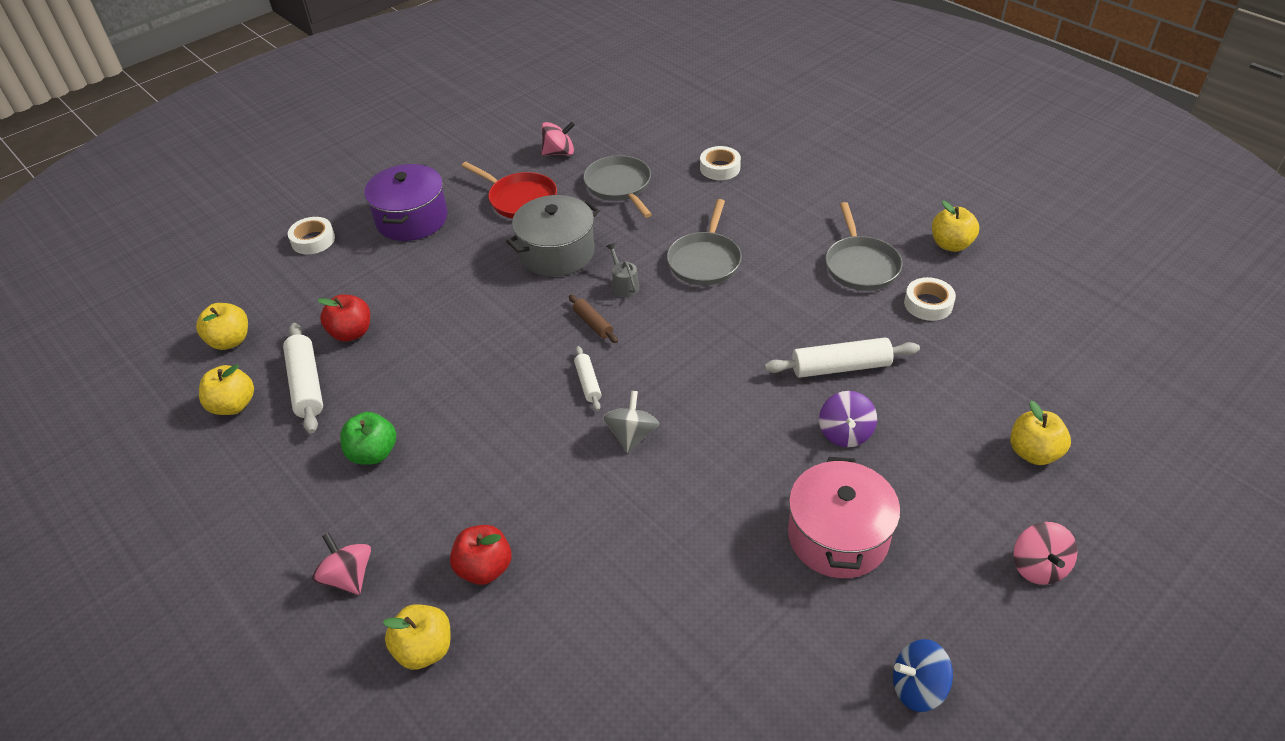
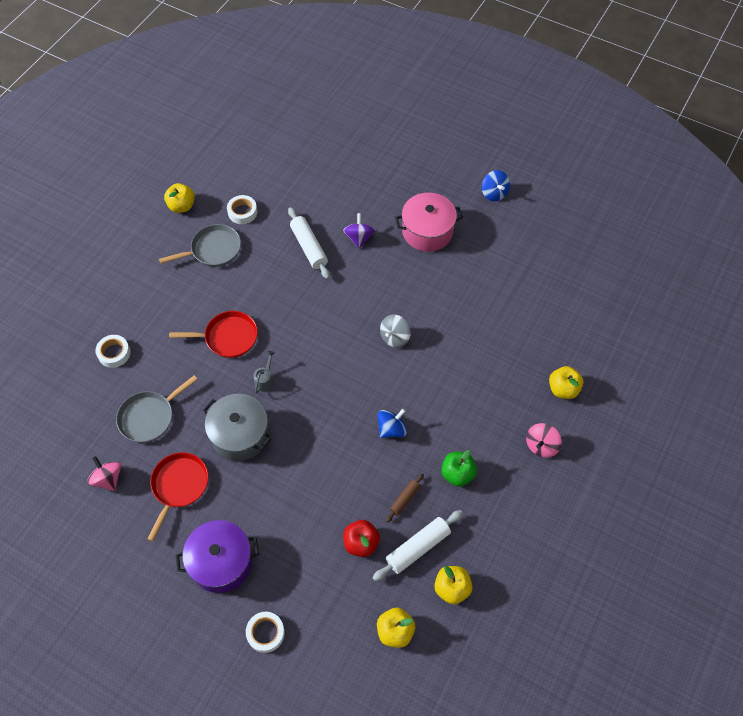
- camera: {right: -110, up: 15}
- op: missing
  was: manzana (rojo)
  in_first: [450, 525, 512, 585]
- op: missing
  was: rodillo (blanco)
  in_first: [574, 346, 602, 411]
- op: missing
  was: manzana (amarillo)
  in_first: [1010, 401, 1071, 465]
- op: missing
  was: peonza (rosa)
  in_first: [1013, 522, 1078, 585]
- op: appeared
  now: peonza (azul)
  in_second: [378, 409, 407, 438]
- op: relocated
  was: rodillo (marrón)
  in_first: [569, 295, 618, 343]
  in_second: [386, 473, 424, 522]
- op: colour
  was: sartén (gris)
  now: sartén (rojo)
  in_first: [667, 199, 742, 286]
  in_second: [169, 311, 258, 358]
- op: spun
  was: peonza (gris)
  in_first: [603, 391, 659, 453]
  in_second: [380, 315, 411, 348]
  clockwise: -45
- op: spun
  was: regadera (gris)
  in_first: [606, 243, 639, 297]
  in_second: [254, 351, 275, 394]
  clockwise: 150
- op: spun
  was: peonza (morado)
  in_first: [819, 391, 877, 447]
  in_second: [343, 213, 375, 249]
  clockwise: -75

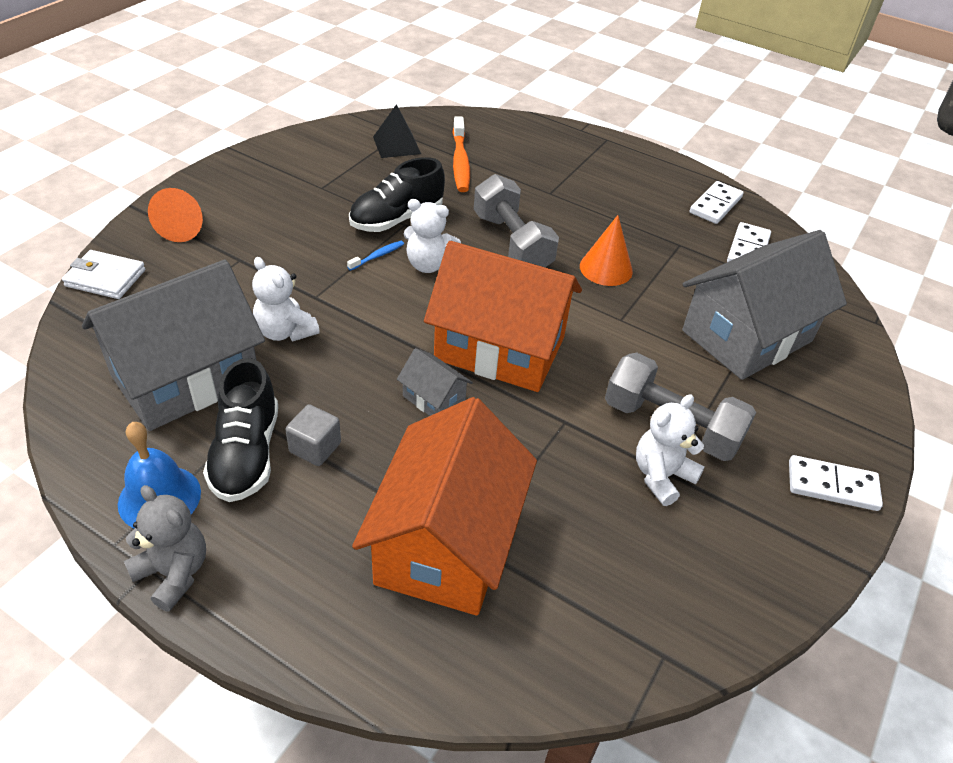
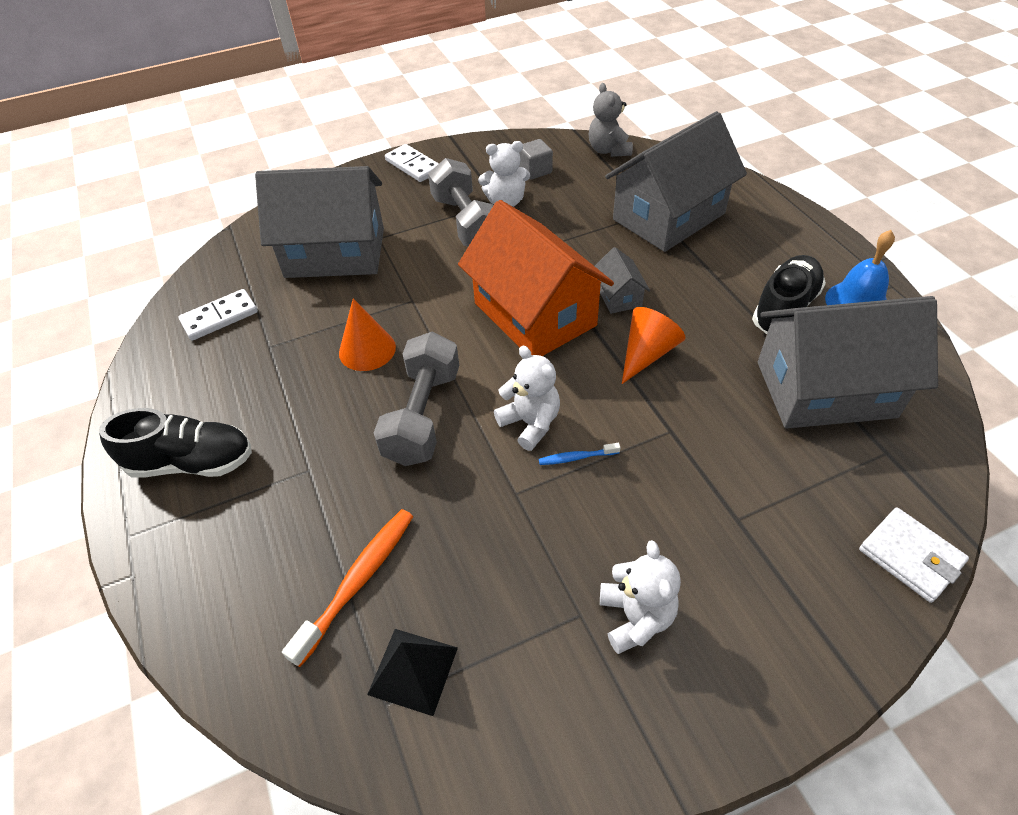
- camera: {right: -140, up: 5}
- op: missing
  was: ficha de dominó (blanco)
  in_first: [690, 181, 743, 224]
- op: relocated
  was: osito (gris)
  in_first: [124, 485, 206, 612]
  in_second: [589, 83, 633, 157]
- op: relocated
  was: cono (naranja)
  in_first: [148, 188, 203, 242]
  in_second: [622, 307, 685, 384]
- op: relocated
  was: osito (blanco)
  in_first: [252, 257, 320, 341]
  in_second: [600, 540, 681, 654]
- op: relocated
  was: cubo (gris)
  in_first: [285, 404, 341, 466]
  in_second: [519, 139, 553, 179]
- op: relocated
  was: zapato (negro)
  in_first: [349, 157, 445, 232]
  in_second: [99, 408, 252, 477]
- op: colour
  was: casa (naranja)
  now: casa (gris)
  in_first: [352, 397, 537, 615]
  in_second: [605, 111, 747, 252]

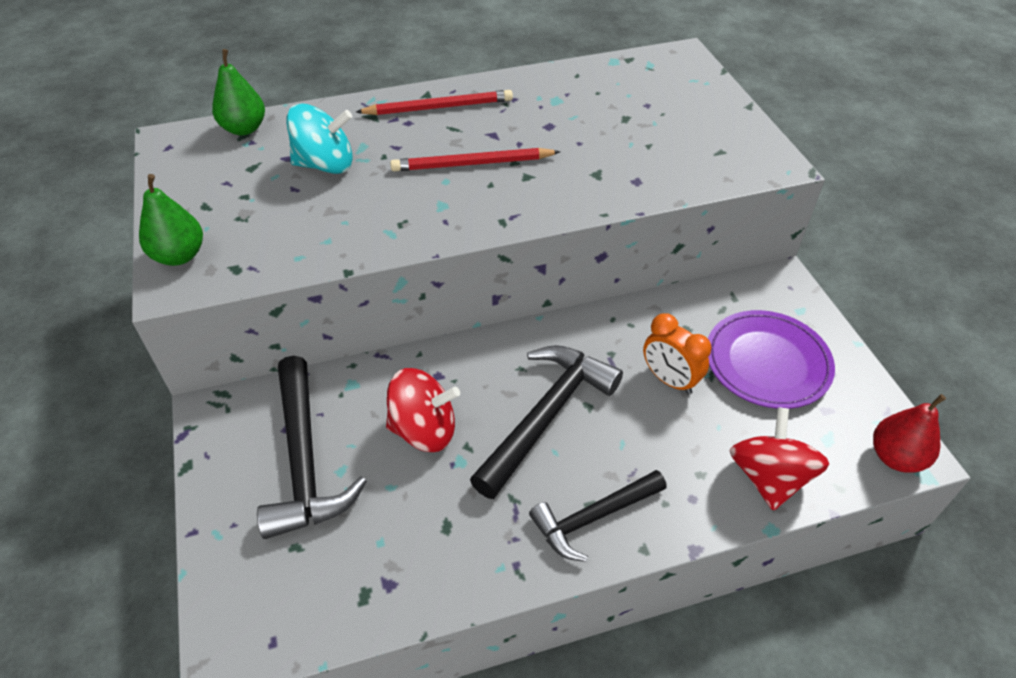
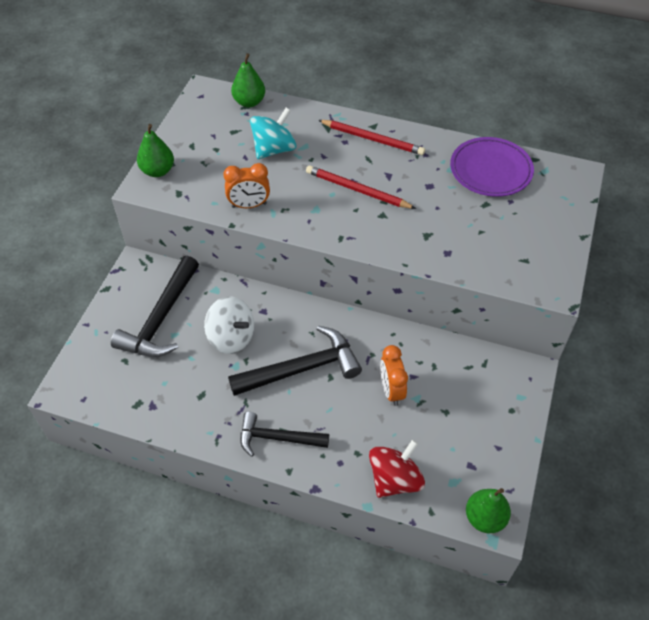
- camera: {right: 35, up: 5}
- op: appeared
  now: despertador (naranja)
  in_second: [223, 163, 270, 208]
- op: relocated
  was: plato (morado)
  in_first: [708, 310, 835, 409]
  in_second: [450, 137, 534, 197]
- op: colour
  was: peonza (rojo)
  now: peonza (blanco)
  in_first: [386, 368, 460, 452]
  in_second: [204, 296, 254, 354]
- op: colour
  was: pera (rojo)
  now: pera (verde)
  in_first: [873, 394, 946, 473]
  in_second: [466, 488, 511, 533]
- op: spun
  was: peonza (turquesa)
  in_first: [286, 104, 353, 174]
  in_second: [250, 108, 297, 159]
  clockwise: -75

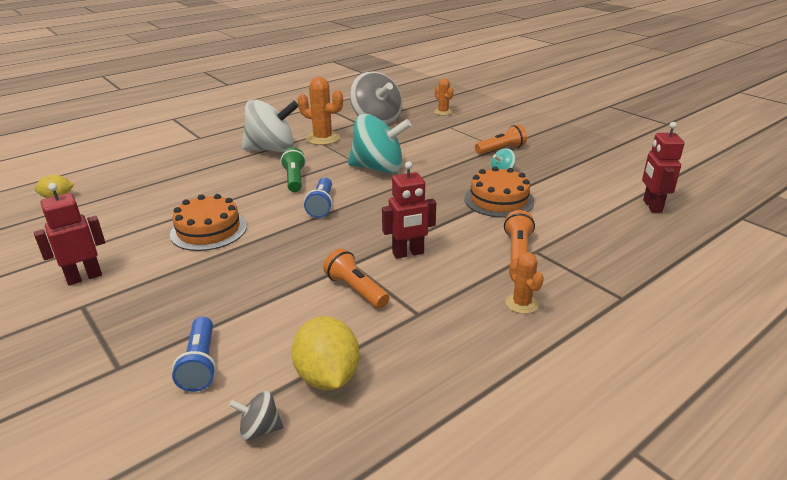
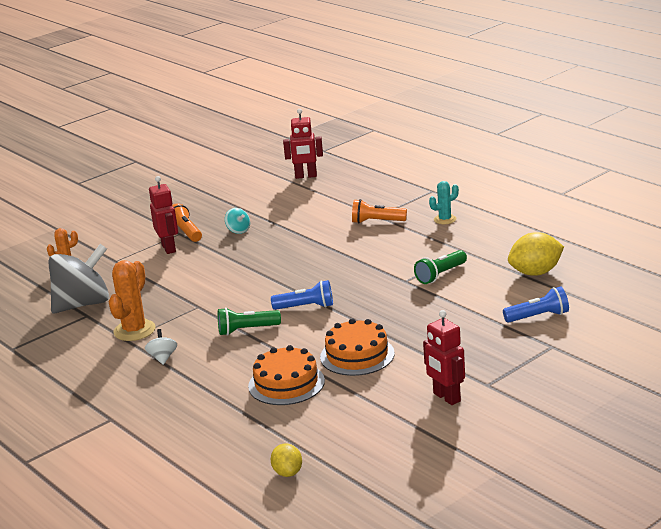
- camera: {right: -90, up: -5}
- op: missing
  was: peonza (gris)
  in_first: [229, 391, 284, 440]
- op: missing
  was: peonza (turquesa)
  in_first: [348, 114, 411, 173]
- op: relocated
  was: robot (rojo)
  in_first: [382, 161, 436, 259]
  in_second: [149, 176, 178, 254]
- op: relocated
  was: tarta (naranja)
  in_first: [464, 166, 534, 218]
  in_second: [248, 345, 325, 405]
- op: colour
  was: lámpara de mano (naranja)
  now: lámpara de mano (verde)
  in_first: [323, 248, 389, 309]
  in_second: [414, 250, 467, 284]
- op: colour
  was: cactus (naranja)
  now: cactus (turquesa)
  in_first: [505, 252, 544, 314]
  in_second: [429, 181, 459, 224]
- op: size
  was: peonza (blanco)
  in_first: [242, 99, 299, 152]
  in_second: [145, 329, 177, 365]
  ratio: 0.42

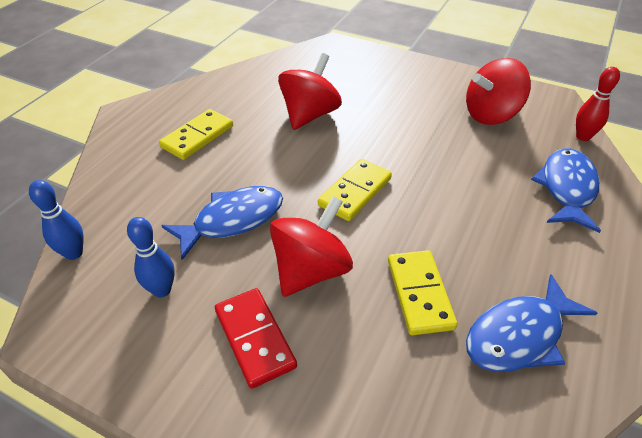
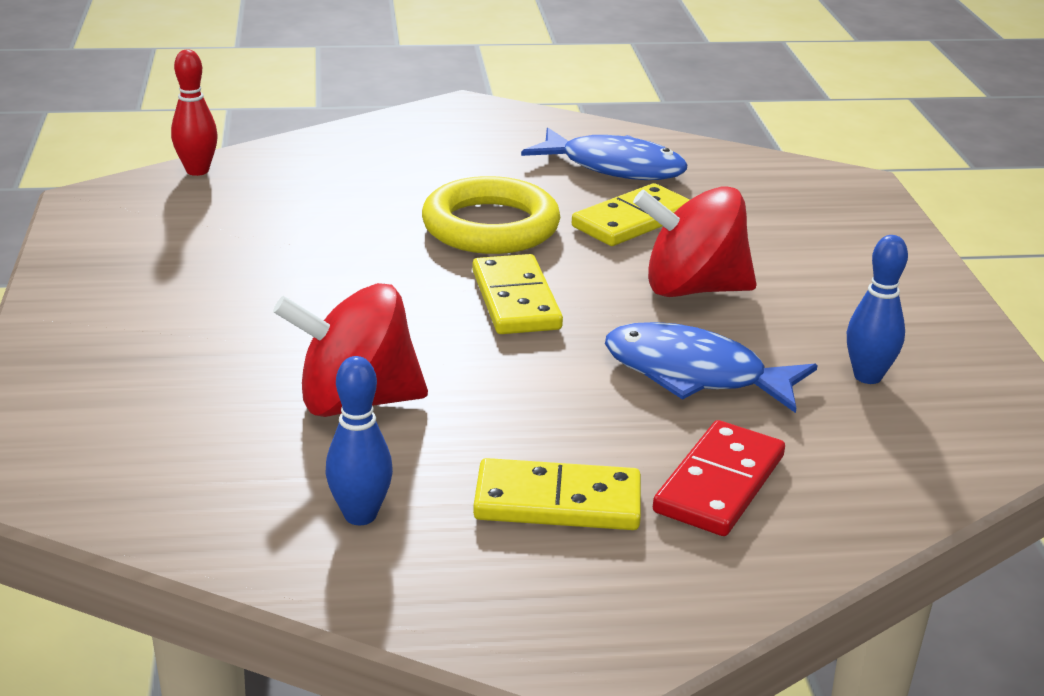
- camera: {right: -125, up: -15}
- op: missing
  was: peonza (rojo)
  in_first: [466, 58, 531, 125]
- op: missing
  was: pez (azul)
  in_first: [531, 148, 601, 233]
- op: appeared
  now: anillo (amarillo)
  in_second: [422, 176, 560, 254]
- op: relocated
  was: bolo (azul)
  in_first: [29, 180, 84, 260]
  in_second: [326, 356, 393, 525]
- op: relocated
  was: ficha de dominó (rojo)
  in_first: [215, 288, 297, 389]
  in_second: [653, 420, 785, 536]
- op: spun
  was: ficha de dominó (amarillo)
  in_first: [318, 159, 392, 221]
  in_second: [472, 254, 563, 334]
  clockwise: 75

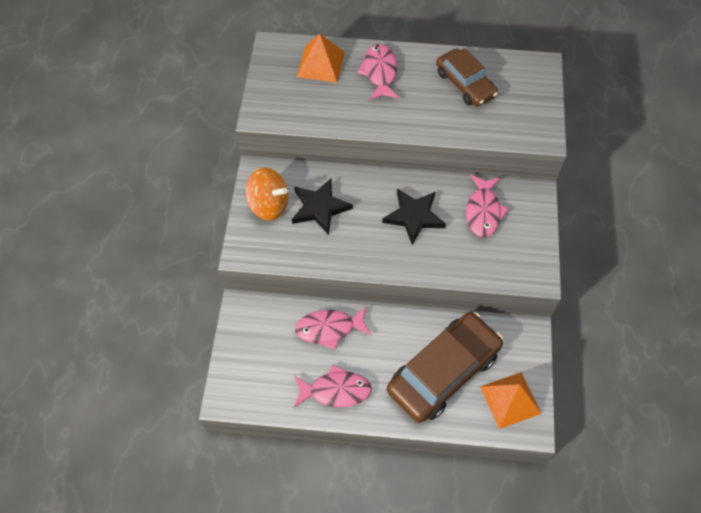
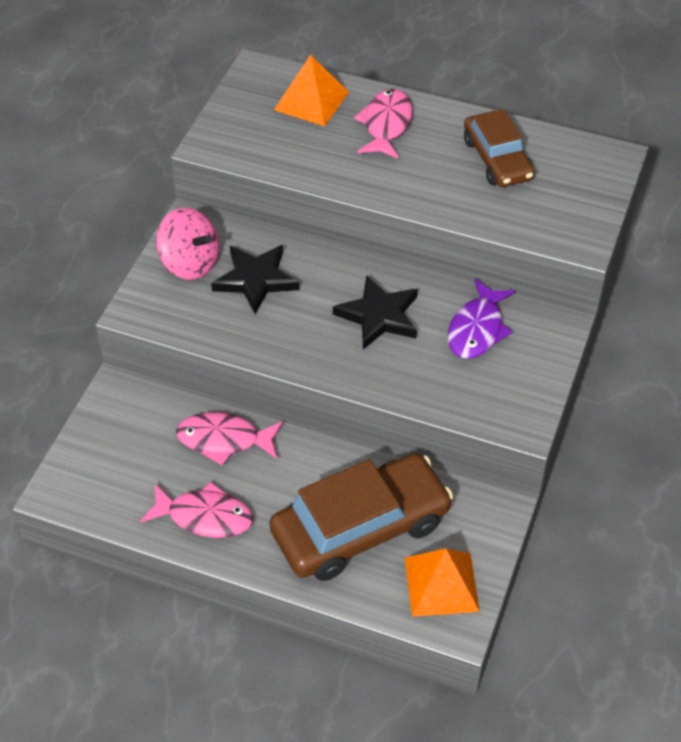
- camera: {right: 15, up: -10}
- op: colour
  was: peonza (naranja)
  now: peonza (rosa)
  in_first: [246, 168, 288, 220]
  in_second: [156, 208, 219, 280]
- op: colour
  was: pez (rosa)
  now: pez (morado)
  in_first: [466, 174, 509, 237]
  in_second: [448, 279, 516, 359]

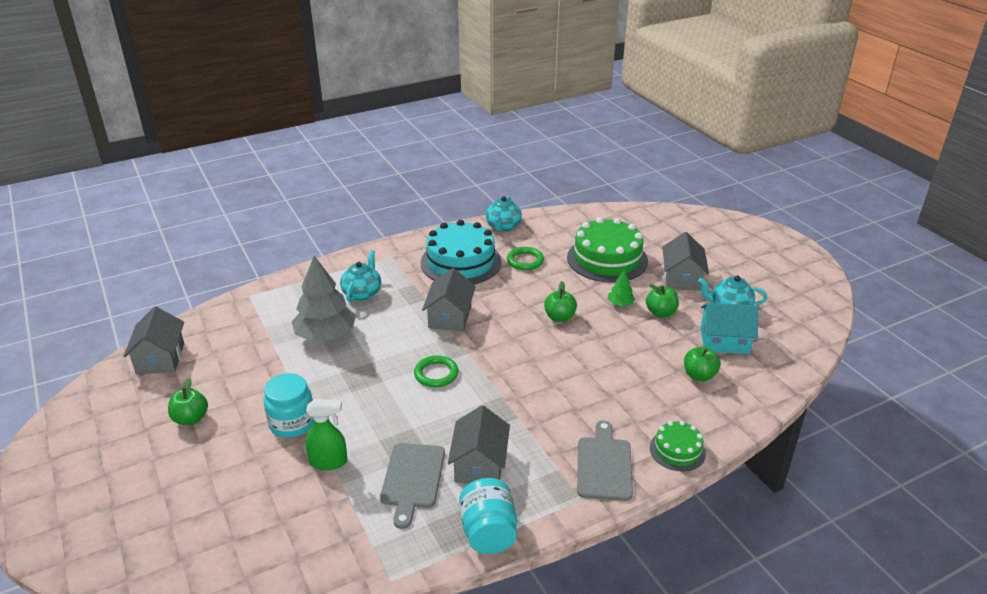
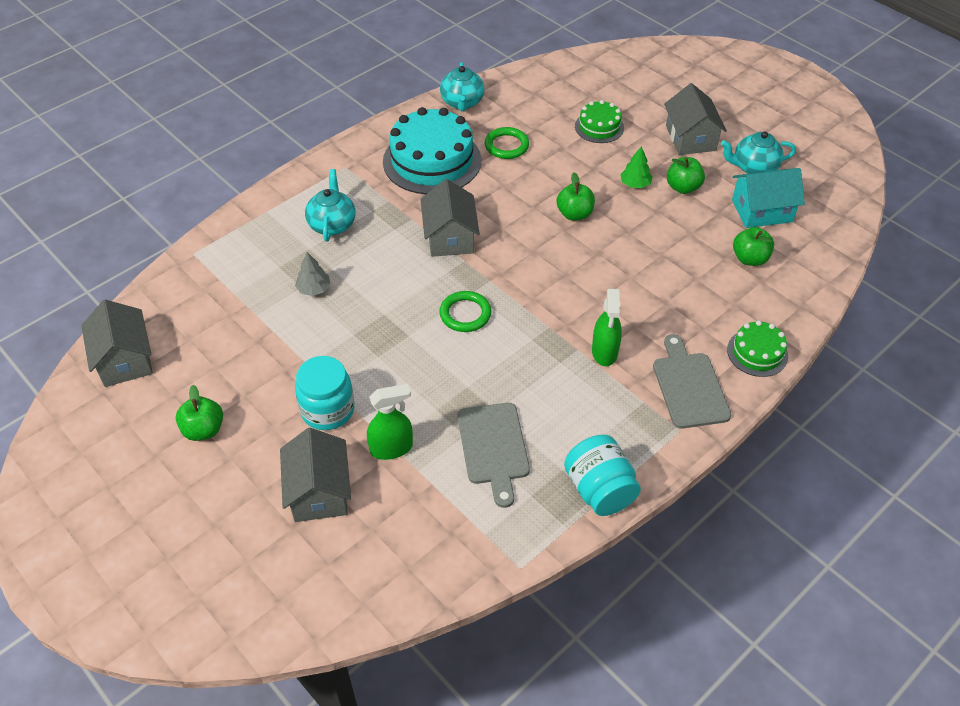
- camera: {right: -15, up: 15}
- op: appeared
  now: pulverizador (verde)
  in_second: [592, 288, 622, 366]
- op: relocated
  was: casa (gris)
  in_first: [448, 405, 510, 484]
  in_second: [280, 428, 351, 522]
- op: size
  was: árbol (gris)
  in_first: [292, 256, 356, 342]
  in_second: [295, 252, 330, 296]
  ratio: 0.46
- op: size
  was: tarta (verde)
  in_first: [567, 217, 648, 282]
  in_second: [575, 100, 624, 143]
  ratio: 0.52

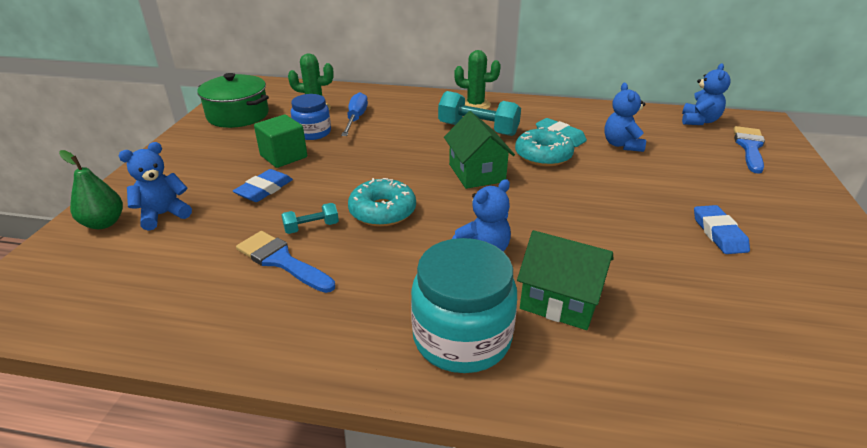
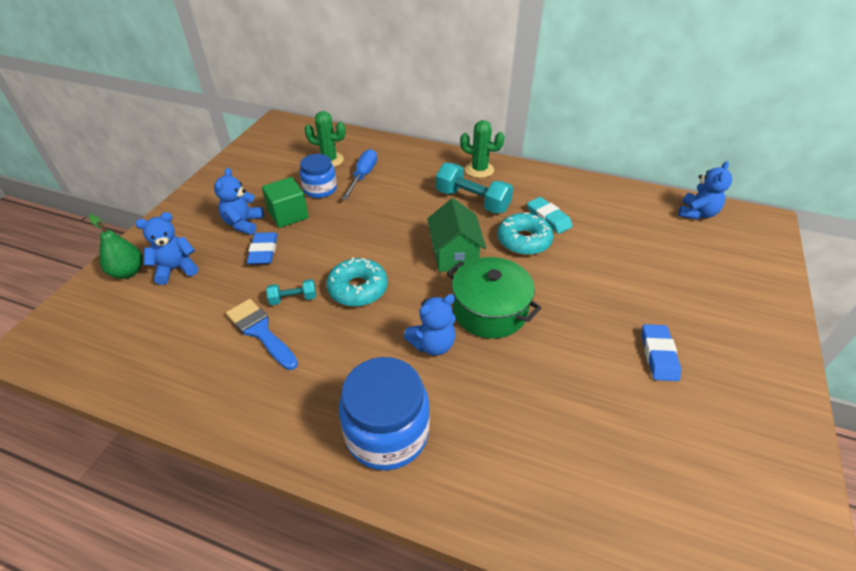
- camera: {right: 10, up: 10}
- op: missing
  was: casa (verde)
  in_first: [517, 230, 614, 330]
- op: missing
  was: pincel (azul)
  in_first: [734, 126, 765, 174]
- op: relocated
  was: olla (verde)
  in_first: [197, 73, 269, 128]
  in_second: [447, 257, 541, 338]
- op: relocated
  was: osito (azul)
  in_first: [604, 83, 646, 152]
  in_second: [214, 168, 264, 235]
- op: colour
  was: tarro (turquesa)
  now: tarro (azul)
  in_first: [411, 238, 517, 373]
  in_second: [339, 357, 430, 470]
- op: spun
  was: goma de borrar (azul)
  in_first: [233, 169, 293, 202]
  in_second: [247, 232, 278, 265]
  clockwise: -45

